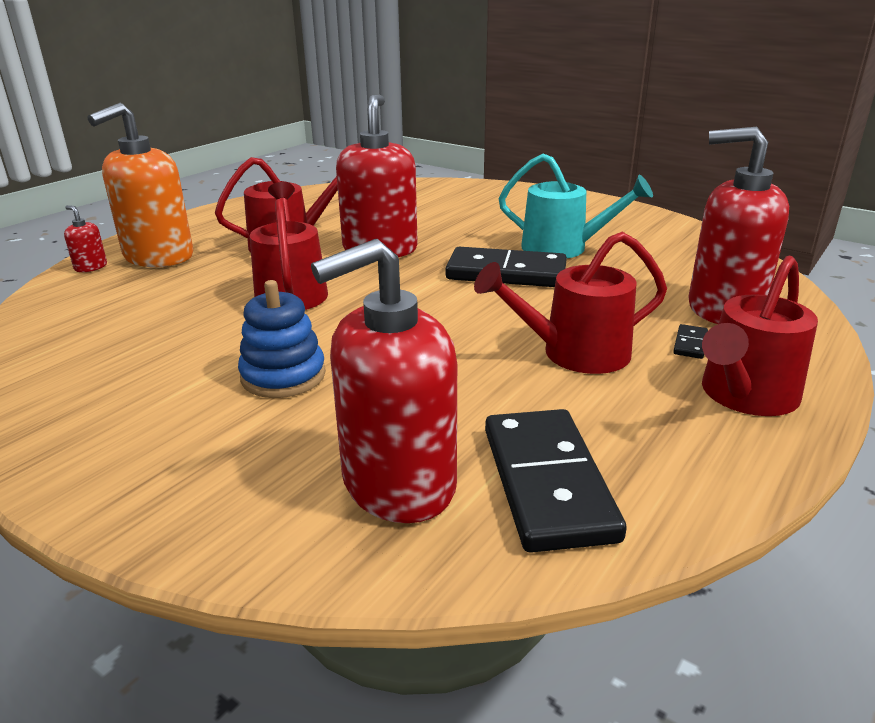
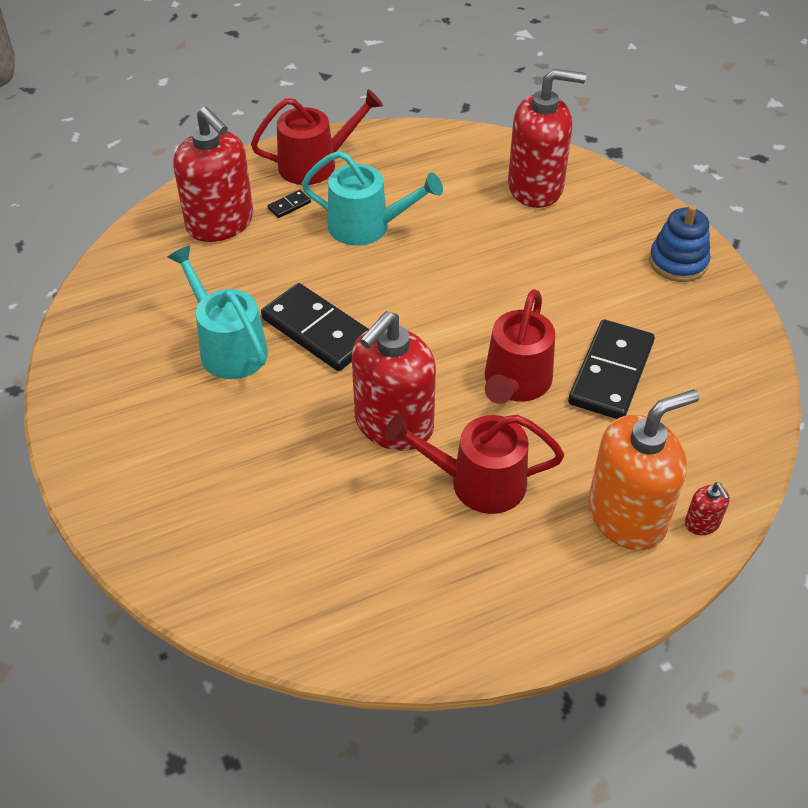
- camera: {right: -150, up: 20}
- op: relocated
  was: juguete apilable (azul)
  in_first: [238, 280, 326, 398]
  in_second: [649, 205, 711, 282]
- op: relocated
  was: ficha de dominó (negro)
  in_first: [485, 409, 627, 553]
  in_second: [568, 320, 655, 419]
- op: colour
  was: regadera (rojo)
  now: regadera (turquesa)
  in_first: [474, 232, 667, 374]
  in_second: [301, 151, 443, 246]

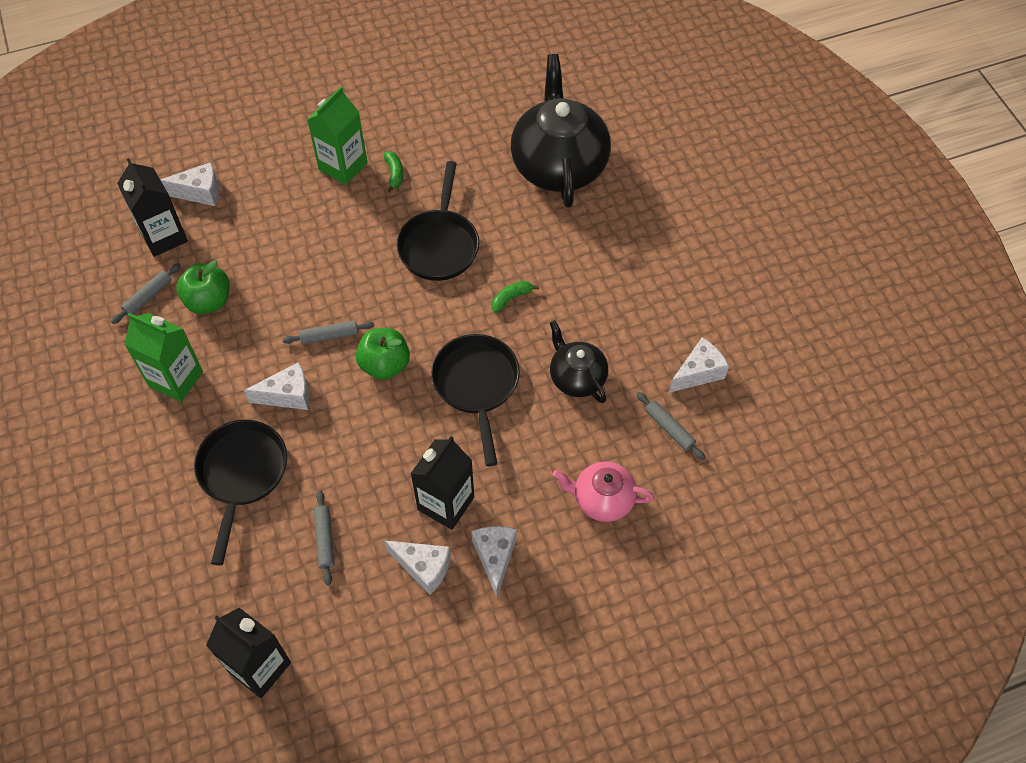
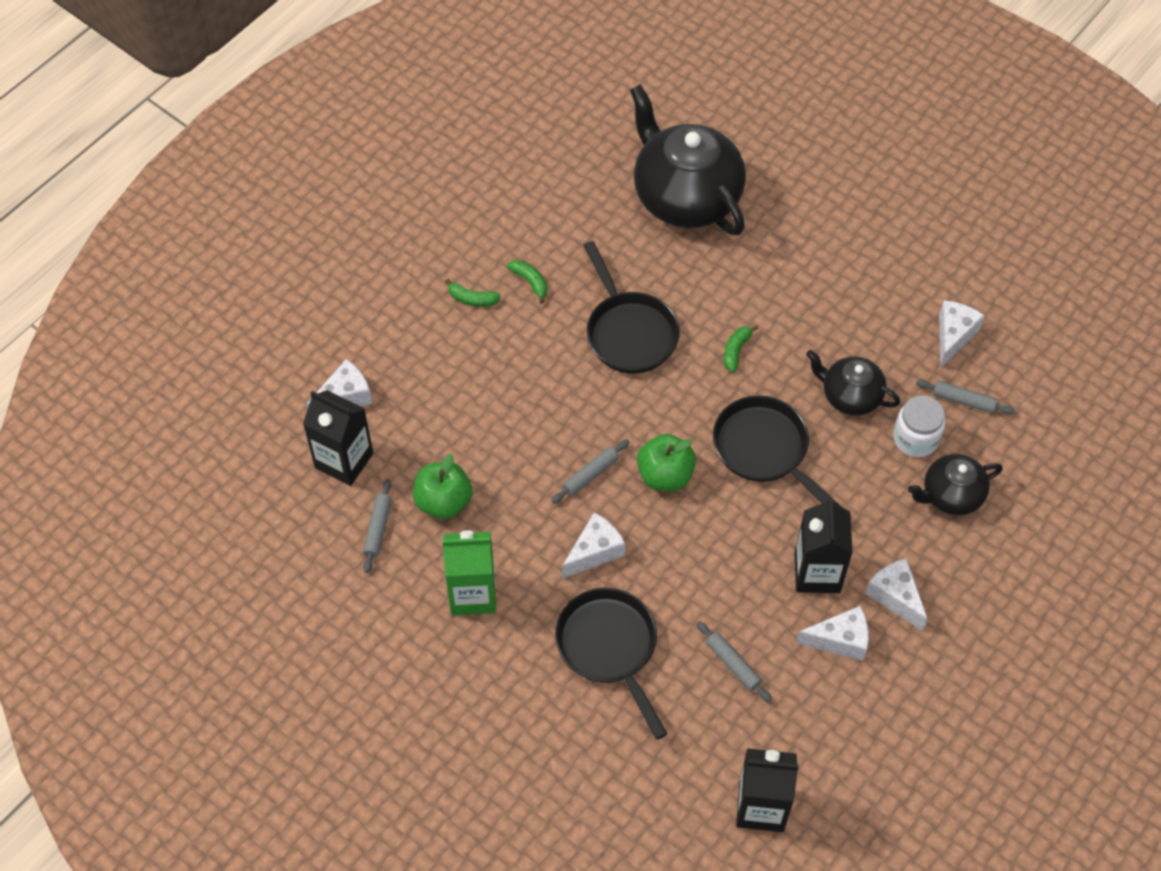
- camera: {right: -30, up: 0}
- op: appeared
  now: tarro (blanco)
  in_second: [893, 395, 945, 457]
- op: exchanged
  was: cartón de leche (verde)
  now: plátano (verde)
  in_first: [307, 86, 367, 185]
  in_second: [445, 279, 501, 307]
- op: colour
  was: tetera (rosa)
  now: tetera (negro)
  in_first: [552, 461, 654, 522]
  in_second: [908, 454, 1003, 515]

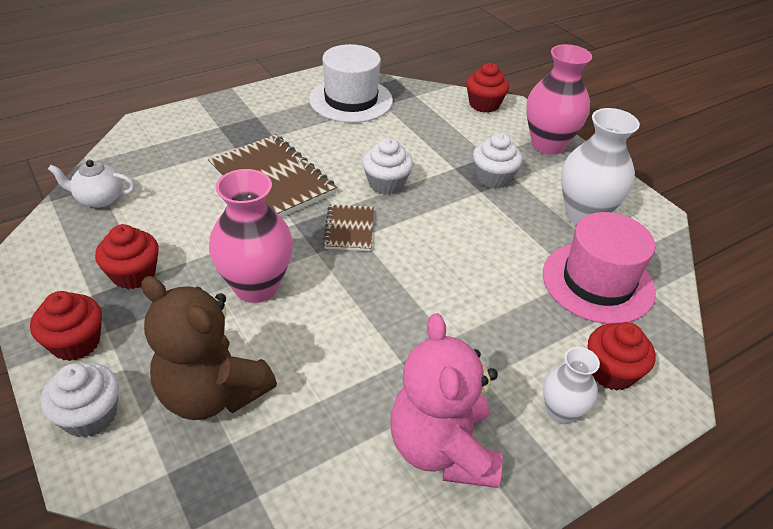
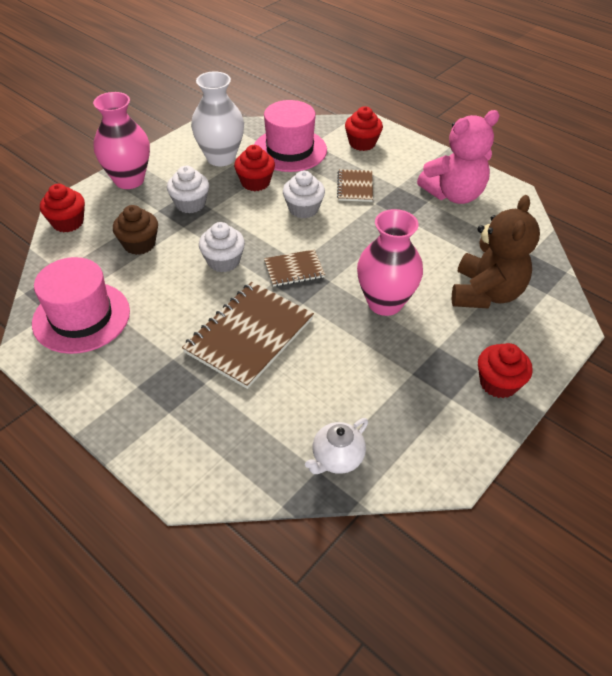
- camera: {right: -105, up: 5}
- op: missing
  was: florero (blanco)
  in_first: [543, 347, 600, 424]
- op: appeared
  now: magdalena (marrón)
  in_second: [113, 205, 158, 255]
- op: appeared
  now: cuaderno (marrón)
  in_second: [337, 169, 373, 202]
- op: relocated
  was: magdalena (blanco)
  in_first: [41, 363, 119, 438]
  in_second: [283, 171, 325, 219]
- op: relocated
  was: magdalena (rojo)
  in_first: [95, 224, 159, 289]
  in_second: [234, 145, 275, 191]
- op: colour
  was: sombrero (blanco)
  now: sombrero (rosa)
  in_first: [309, 44, 393, 123]
  in_second: [32, 257, 130, 354]
- op: spun
  was: tetera (blanco)
  in_first: [48, 160, 135, 208]
  in_second: [305, 418, 368, 474]
  clockwise: 60

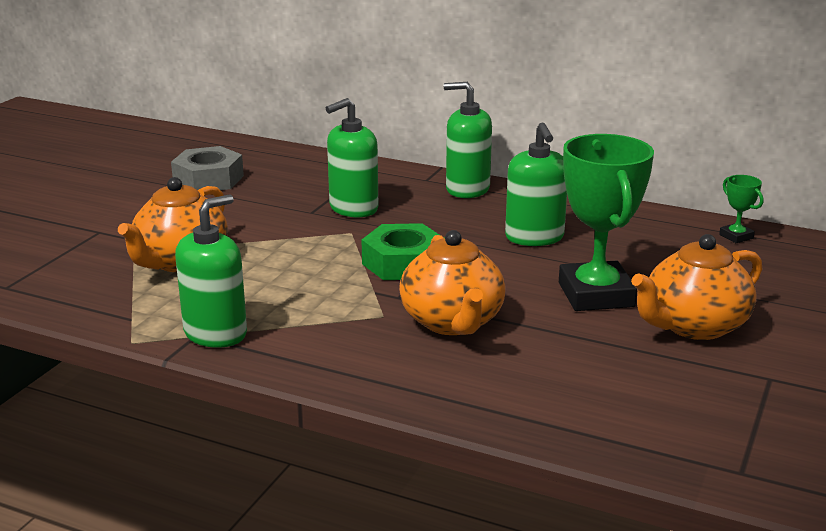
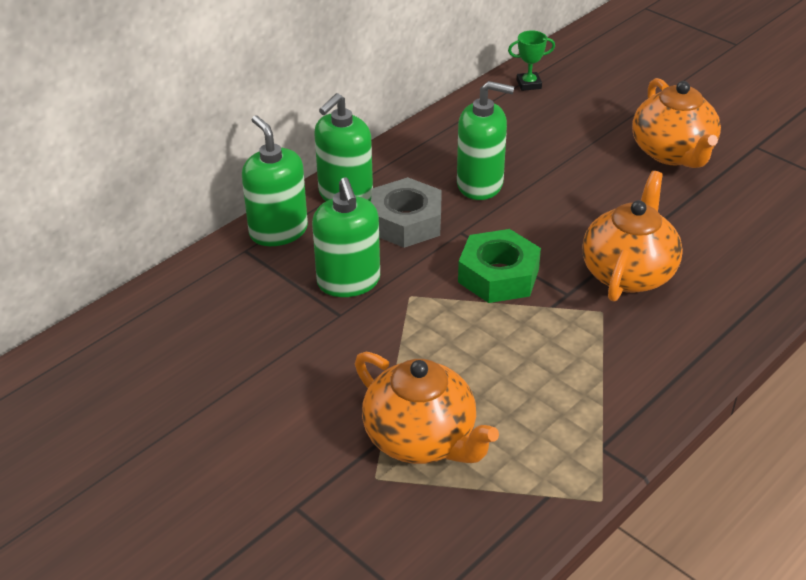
- camera: {right: -70, up: 15}
- op: missing
  was: trofeo (verde)
  in_first: [559, 134, 654, 311]
- op: relocated
  was: tuerca (gris)
  in_first: [171, 146, 244, 190]
  in_second: [371, 177, 442, 248]
- op: relocated
  was: dispensador de jabón (verde)
  in_first: [175, 194, 247, 348]
  in_second: [242, 115, 308, 246]
- op: spun
  was: tetera (naranja)
  in_first: [399, 230, 506, 335]
  in_second: [582, 171, 683, 302]
  clockwise: -75

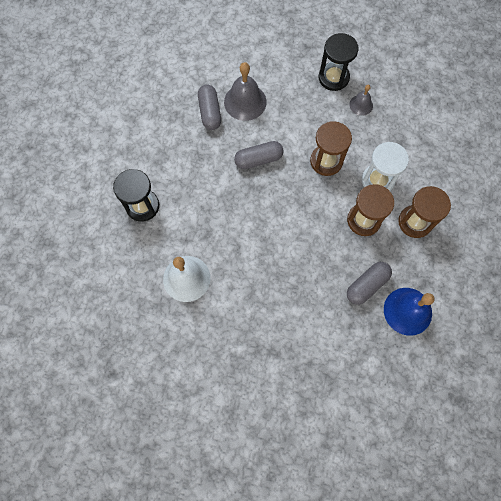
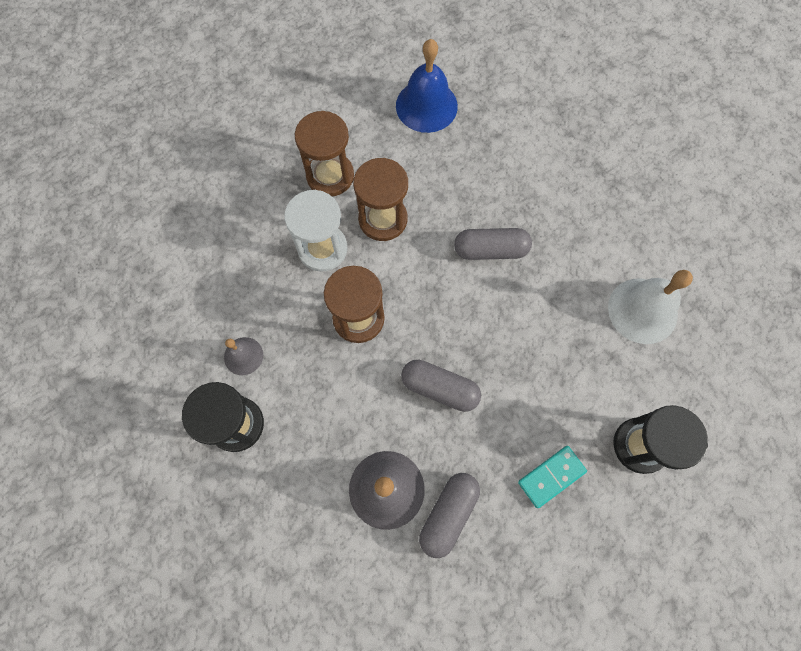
- camera: {right: -140, up: 0}
- op: appeared
  now: ficha de dominó (turquesa)
  in_second: [518, 446, 587, 508]
- op: relocated
  was: cápsula (gris)
  in_first: [347, 262, 392, 305]
  in_second: [454, 228, 532, 260]

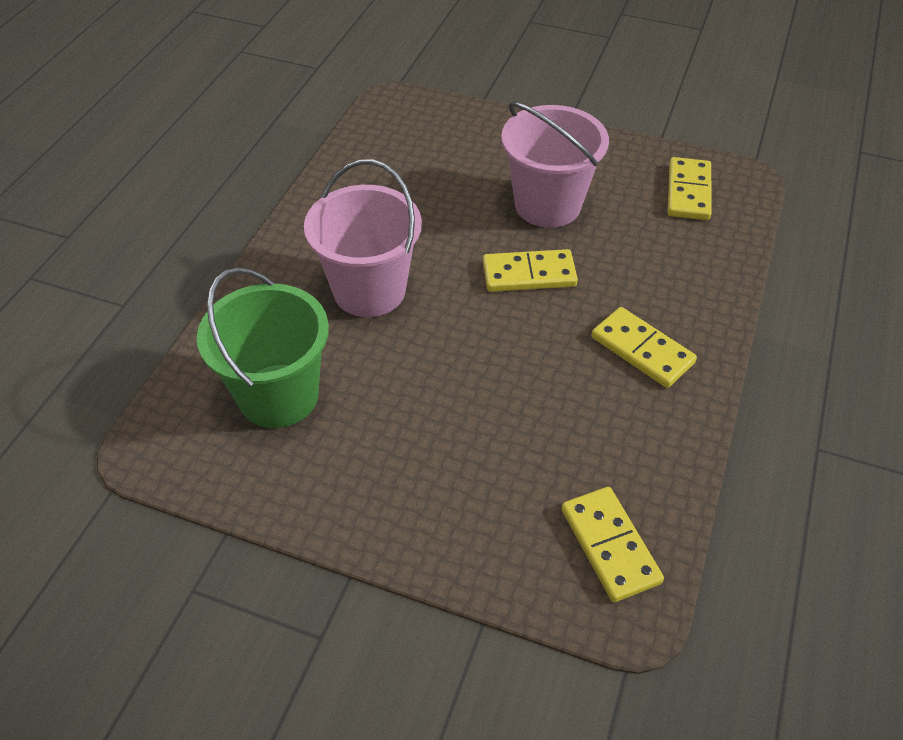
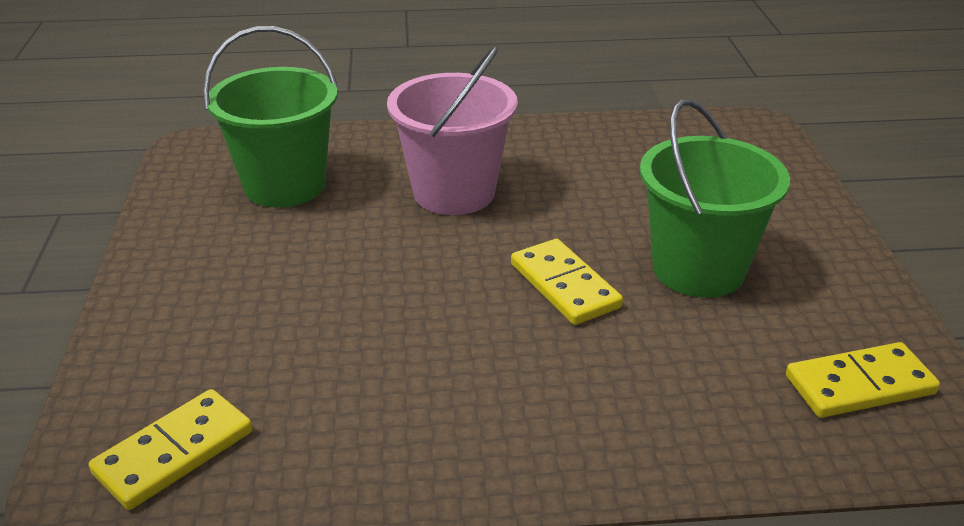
- camera: {right: 65, up: -15}
- op: missing
  was: ficha de dominó (amarillo)
  in_first: [592, 307, 697, 388]
- op: colour
  was: balde (rosa)
  now: balde (verde)
  in_first: [501, 102, 609, 228]
  in_second: [640, 99, 790, 298]

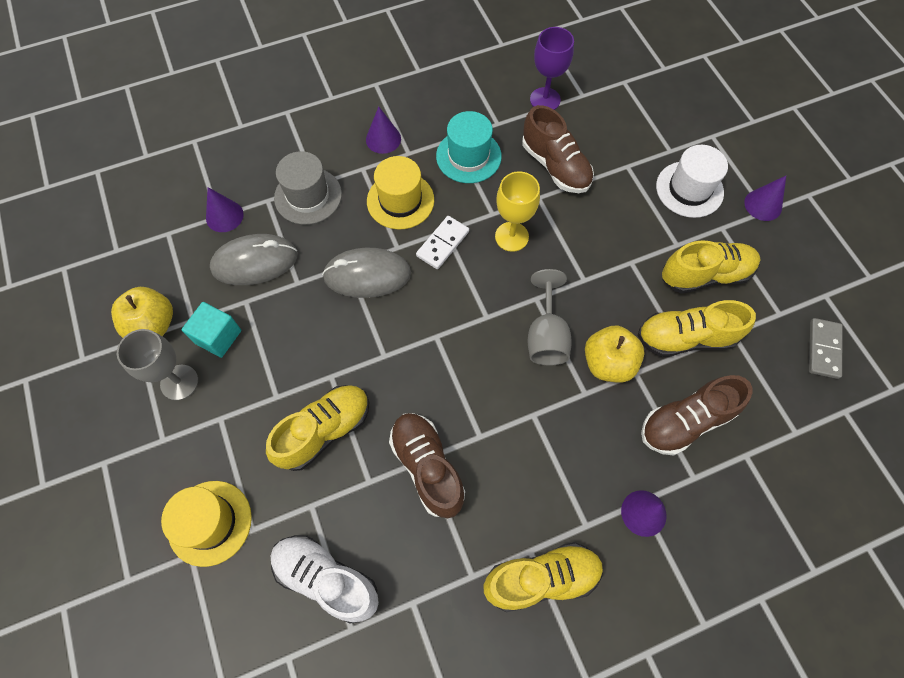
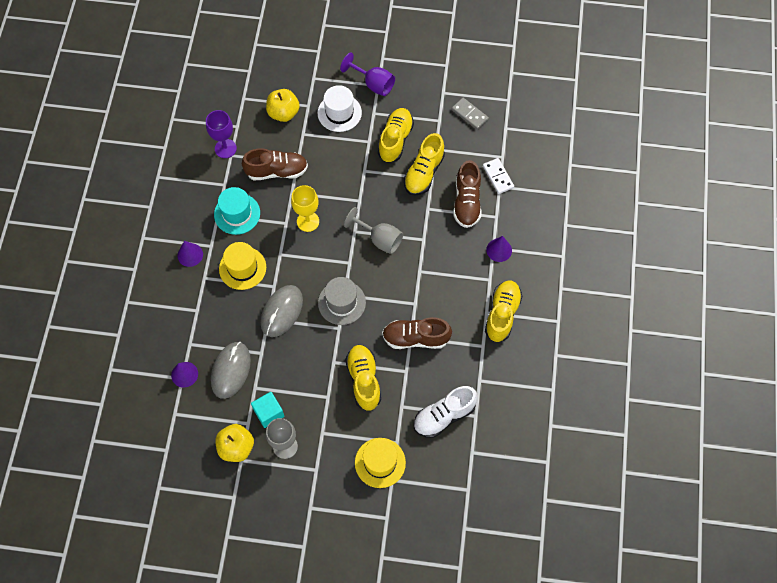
- camera: {right: -60, up: 0}
- op: relocated
  was: sombrero (gris)
  in_first: [274, 151, 342, 225]
  in_second: [318, 277, 366, 325]
- op: relocated
  was: ficha de dominó (blanco)
  in_first: [416, 216, 469, 269]
  in_second: [483, 158, 514, 194]
- op: relocated
  was: manzana (amarillo)
  in_first: [585, 325, 645, 383]
  in_second: [266, 89, 300, 122]
- op: exchanged
  was: cono (morado)
  now: copa (morado)
  in_first: [744, 176, 786, 221]
  in_second: [340, 52, 395, 96]

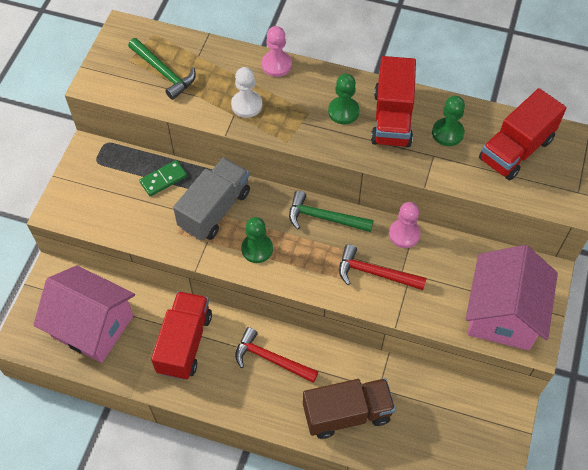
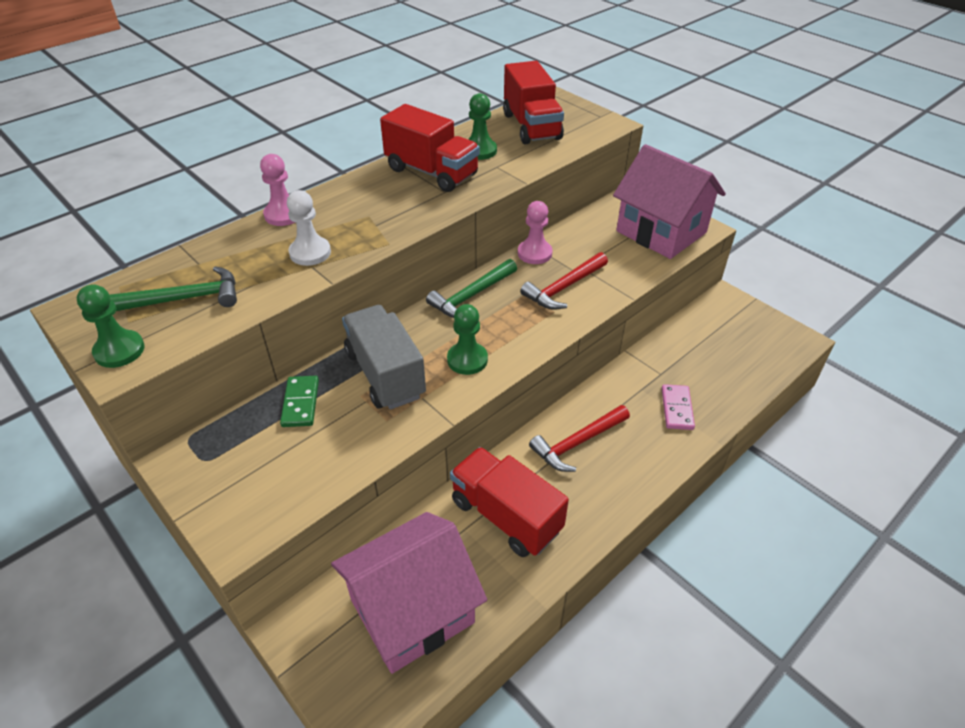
- camera: {right: -60, up: -15}
- op: relocated
  was: peón (verde)
  in_first: [328, 74, 360, 124]
  in_second: [77, 284, 144, 368]
- op: exchanged
  was: camión (marrón)
  now: ficha de dominó (rosa)
  in_first: [303, 378, 396, 439]
  in_second: [661, 384, 695, 430]

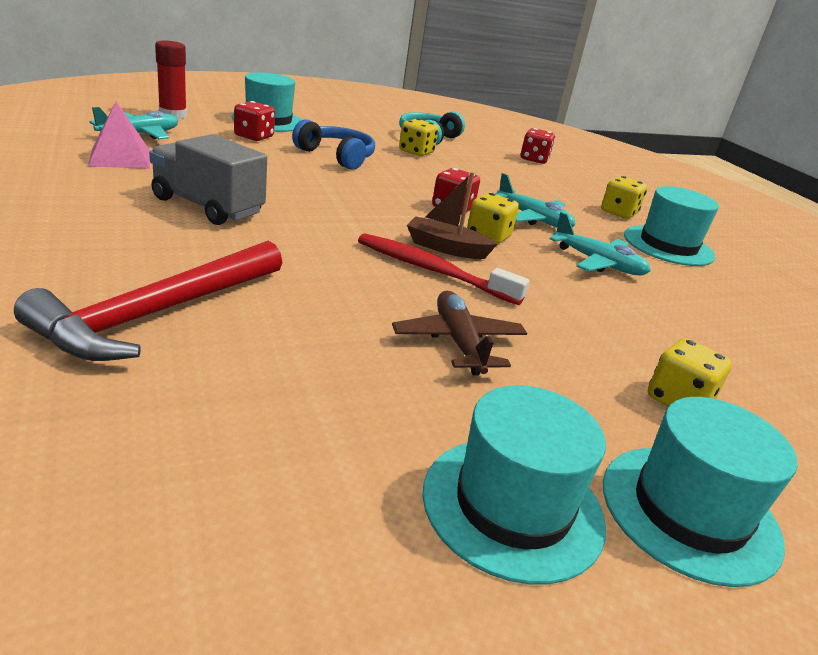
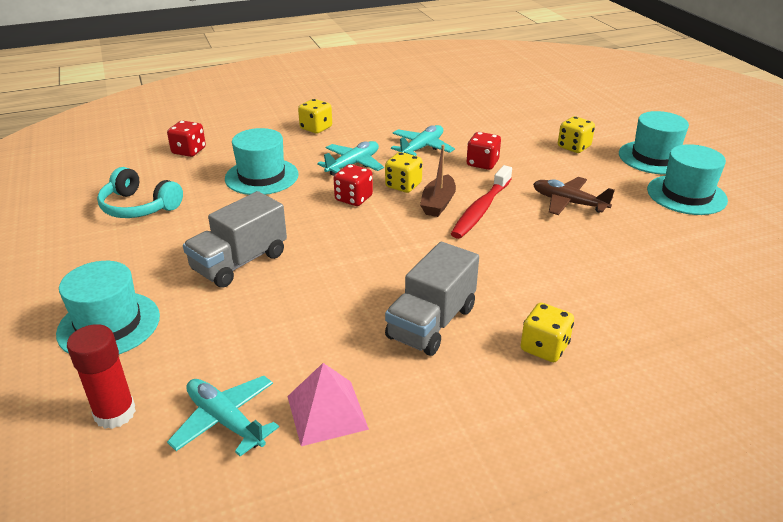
- camera: {right: -85, up: 5}
- op: missing
  was: martillo (rojo)
  in_first: [14, 241, 282, 361]
- op: relocated
  was: dado (rojo)
  in_first: [234, 101, 275, 141]
  in_second: [466, 132, 501, 170]
- op: relocated
  was: dado (amarillo)
  in_first: [399, 119, 439, 156]
  in_second: [520, 303, 574, 362]
- op: relocated
  was: sombrero (turquesa)
  in_first: [624, 186, 719, 266]
  in_second: [225, 128, 299, 195]
- op: exchanged
  was: auriculares (azul)
  now: camión (gris)
  in_first: [292, 119, 375, 170]
  in_second: [183, 191, 287, 288]
- op: spun
  was: avión (marrón)
  in_first: [392, 291, 527, 376]
  in_second: [533, 177, 615, 215]
  clockwise: 45

